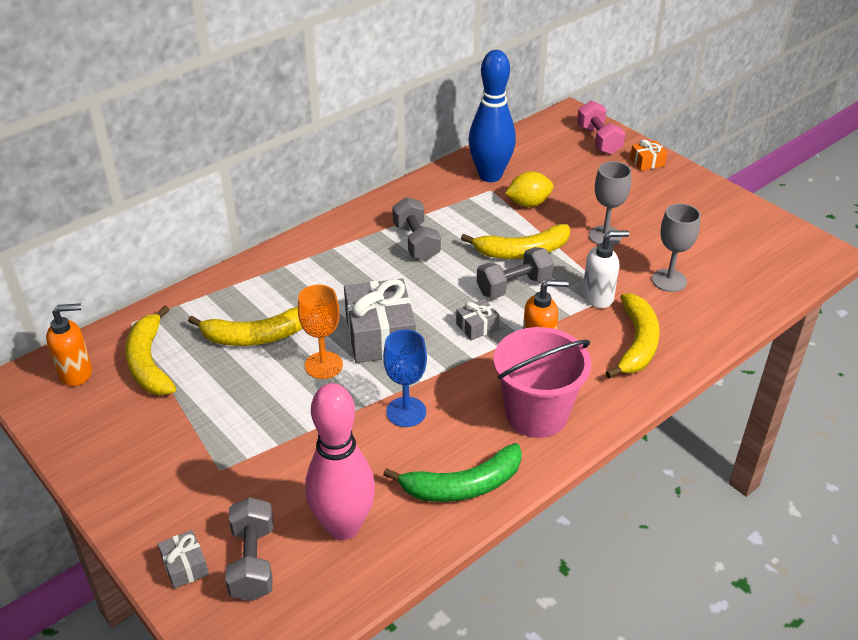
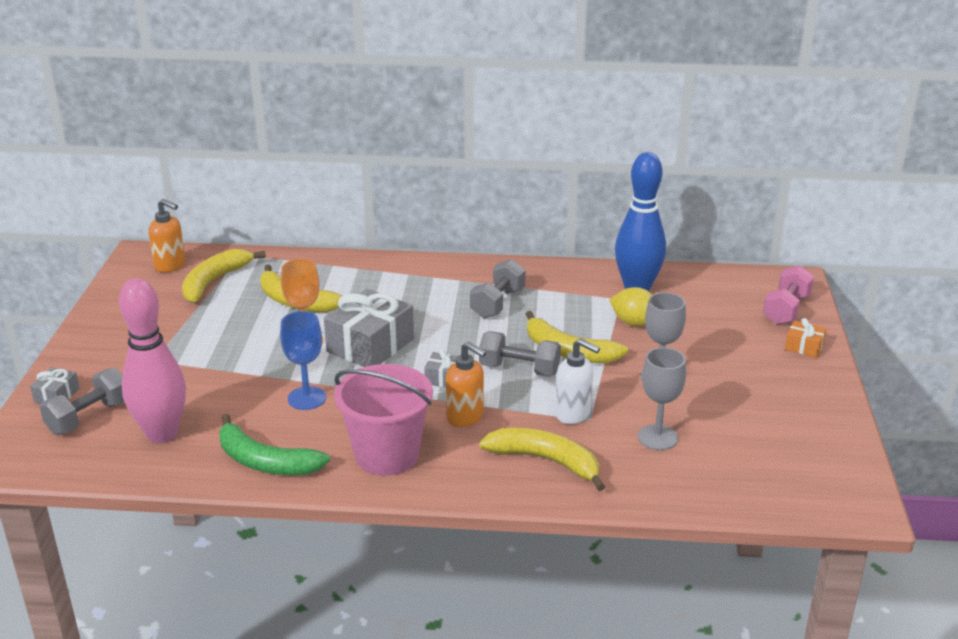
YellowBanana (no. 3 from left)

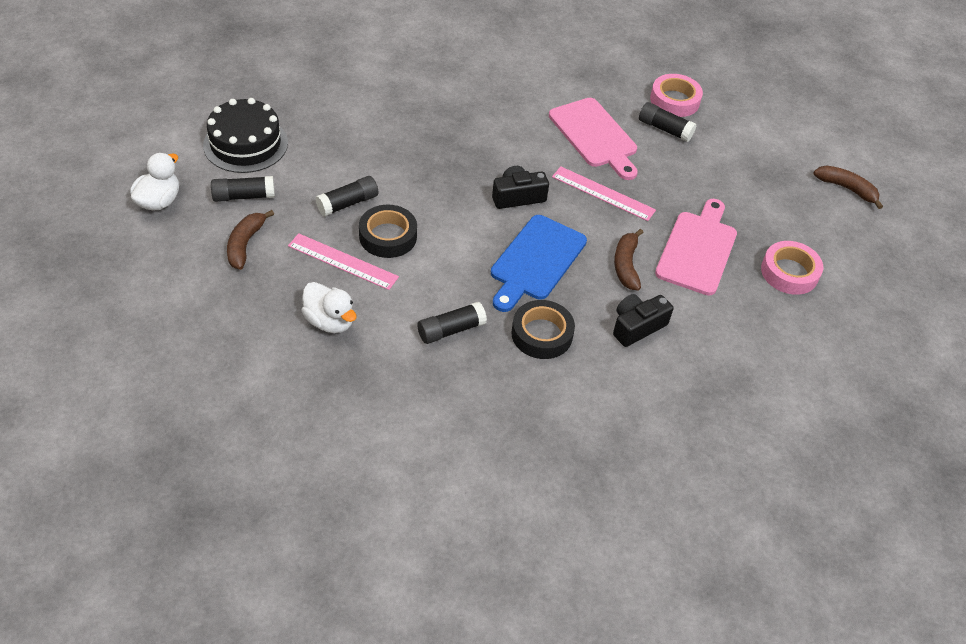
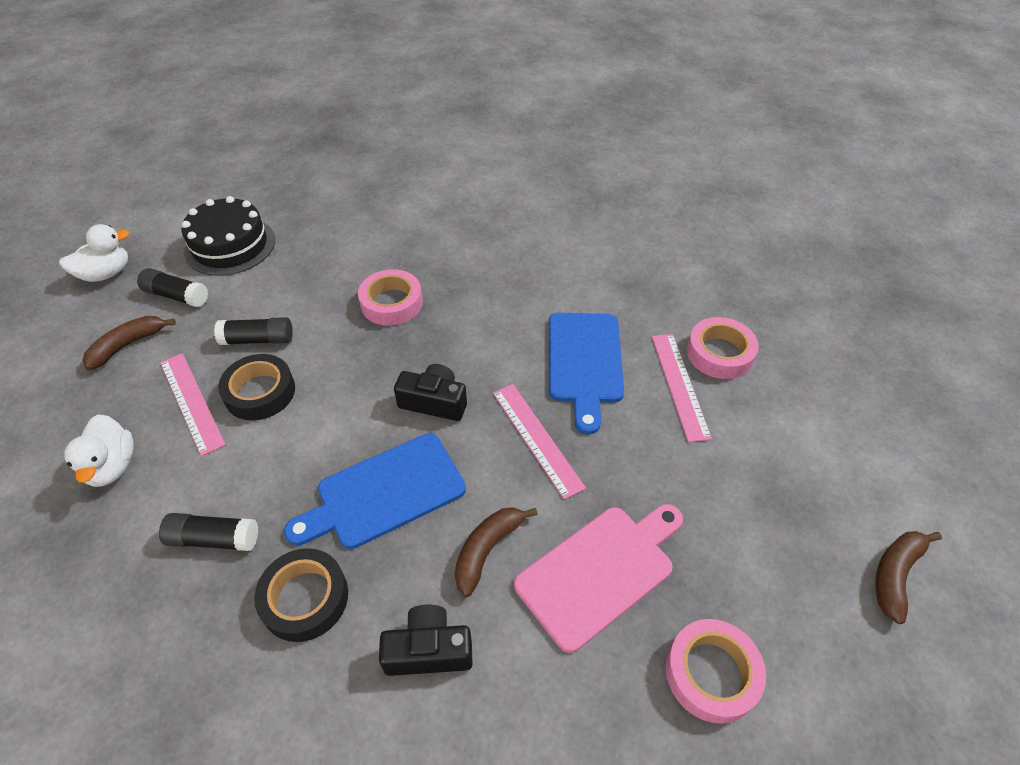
BlueCuttingBoard (no. 2 from left); PinkRuler (no. 3 from left); BrownBanana (no. 3 from left); PinkTape (no. 1 from left)

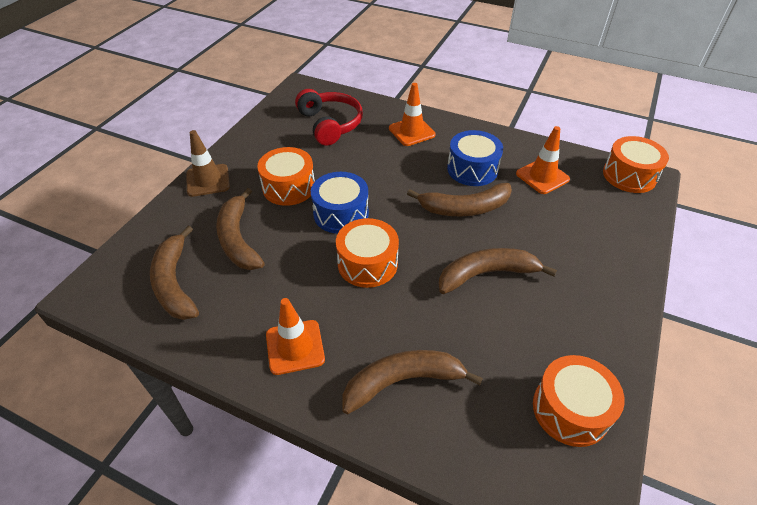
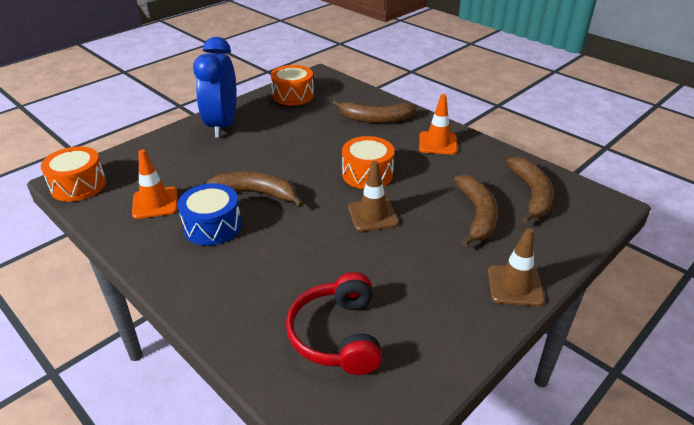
OrangeDrum (no. 1 from left in the first image); BrownTrafficCone (no. 1 from left); OrangeTrafficCone (no. 2 from left in the first image); BrownBanana (no. 5 from left in the first image); BlueClock

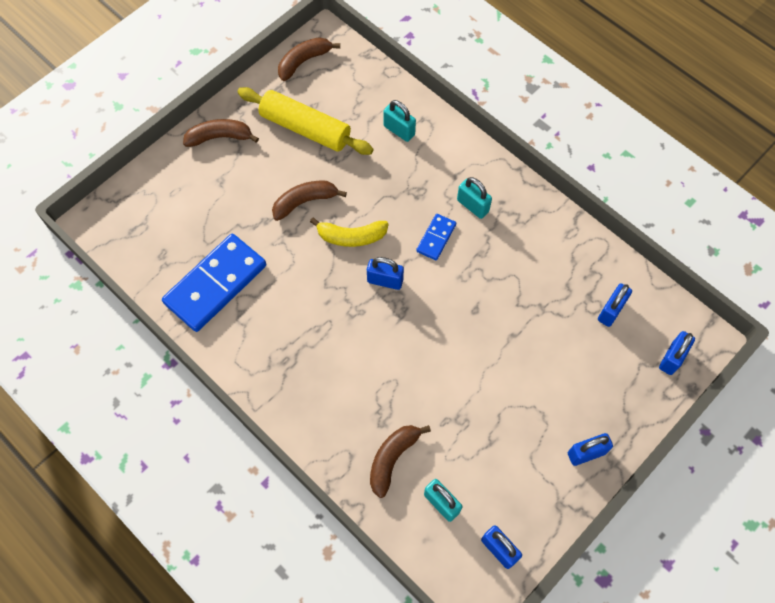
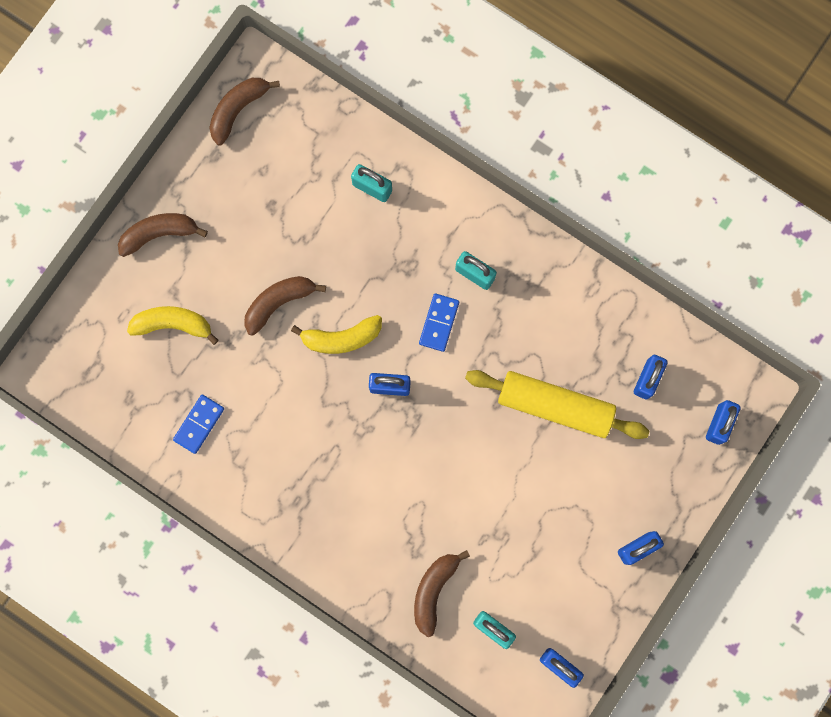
BlueDomino (no. 1 from left); YellowRollingPin; YellowBanana (no. 1 from left)

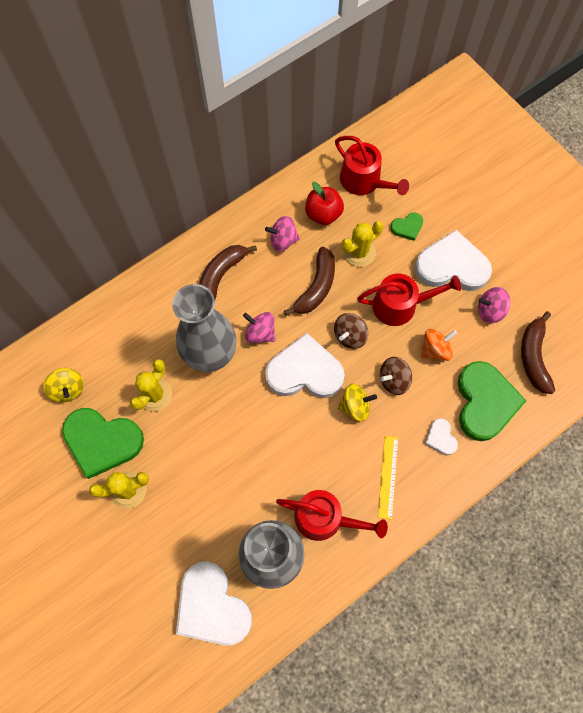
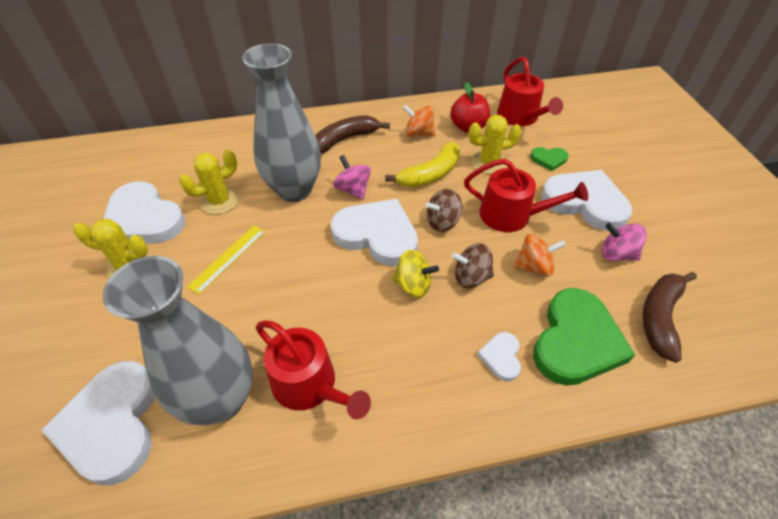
YellowSpinningTop (no. 1 from left in the first image); WhiteHeart (no. 2 from left); OrangeSpinningTop (no. 1 from left); YellowBanana; YellowRuler

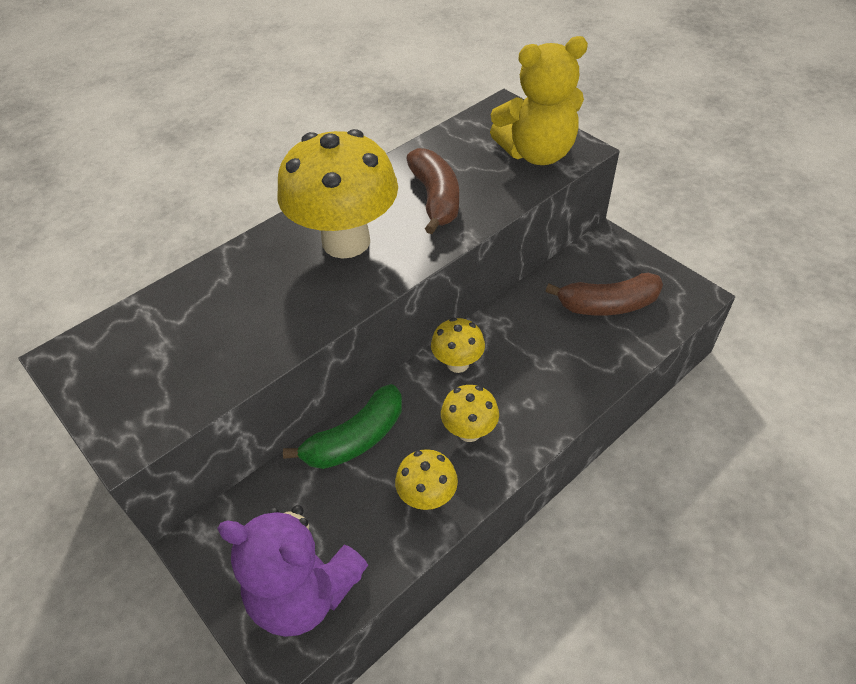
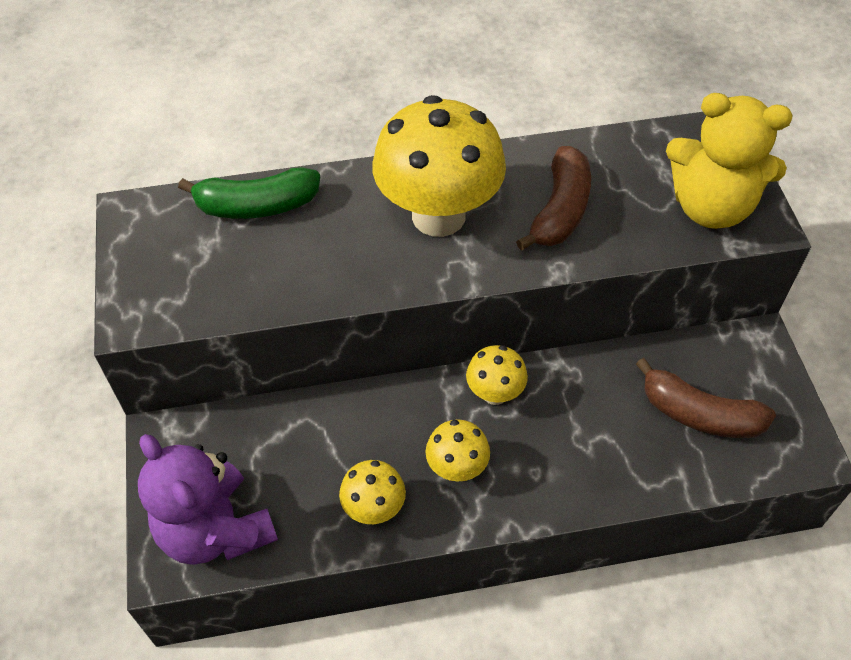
GreenBanana

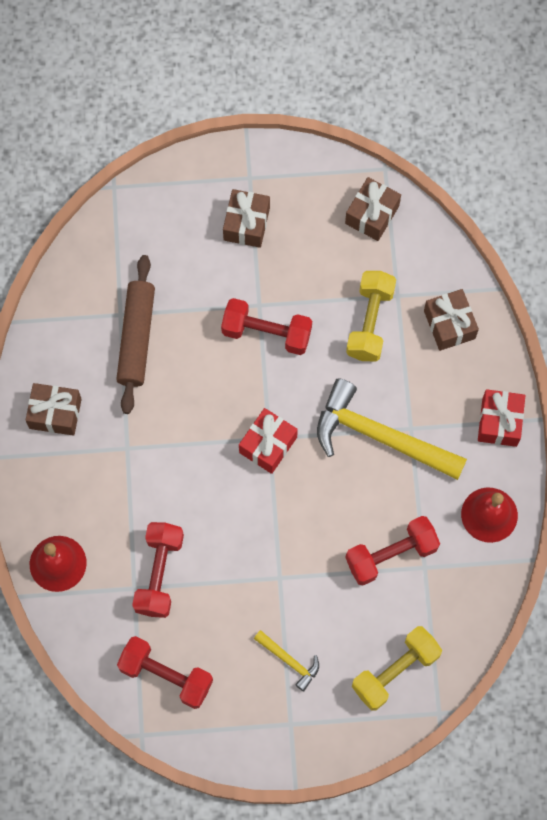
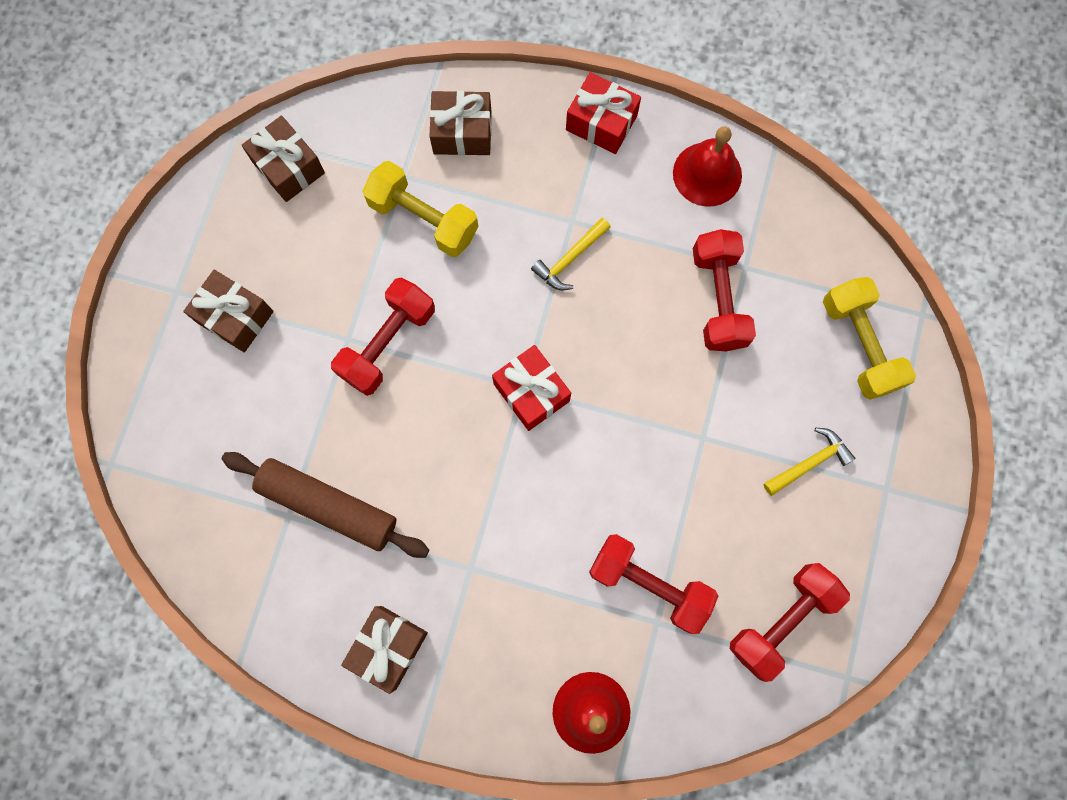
YellowHammer (no. 1 from left)

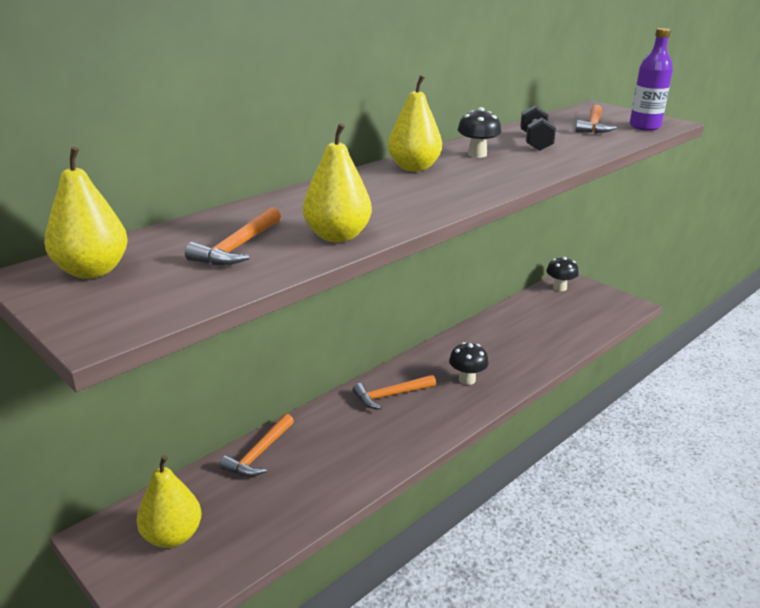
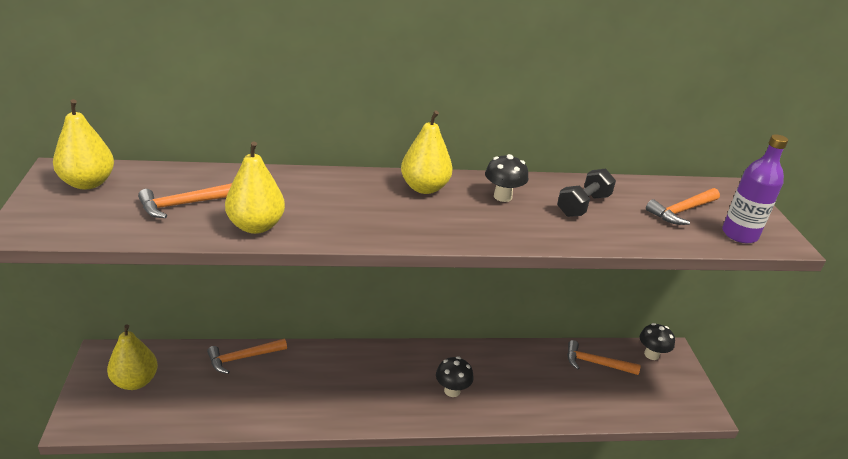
OrangeHammer (no. 3 from left)

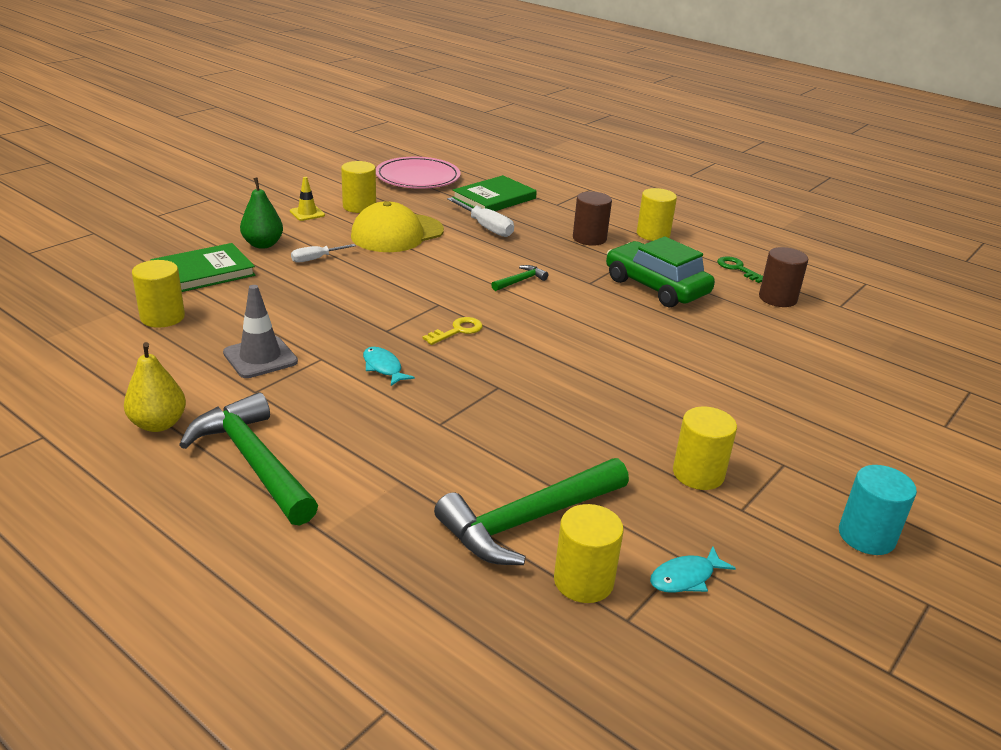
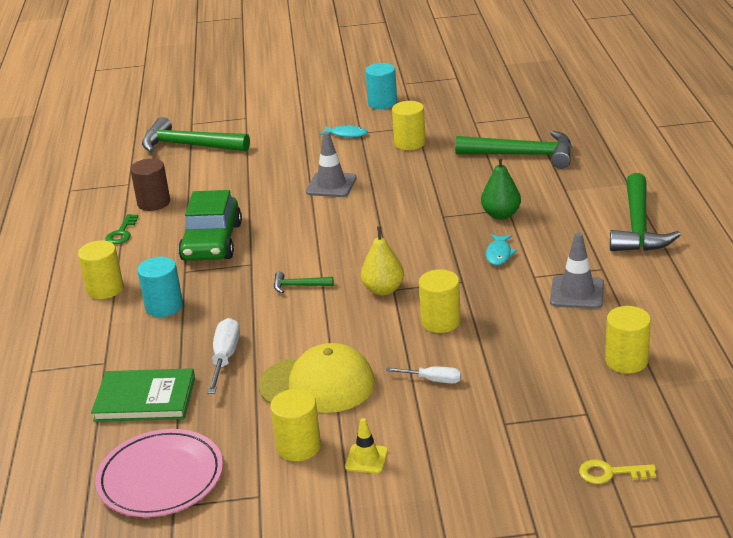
YellowPear; GreenBook (no. 1 from left in the first image); GreenPear; YellowKey; YellowCylinder (no. 4 from left); TurquoiseCylinder (no. 1 from left); TurquoiseFish (no. 1 from left); GreenHammer (no. 1 from left); GreyTrafficCone (no. 1 from left)

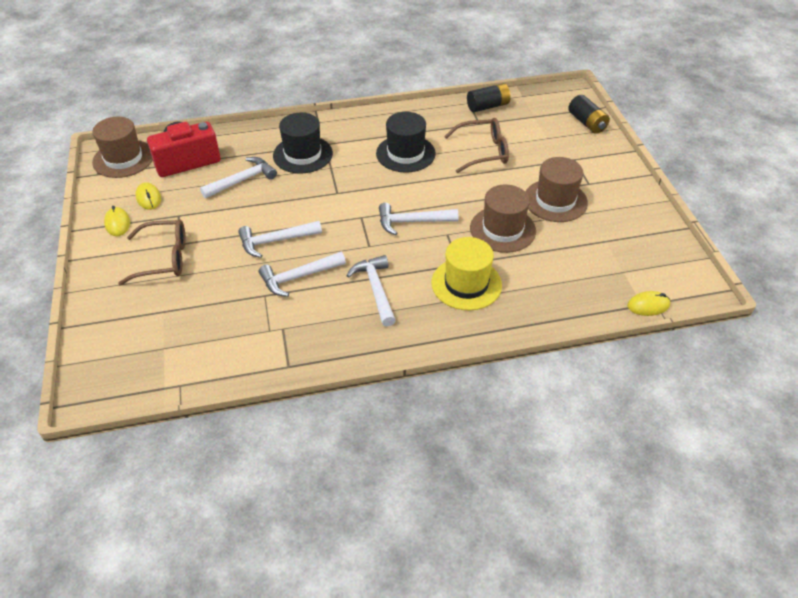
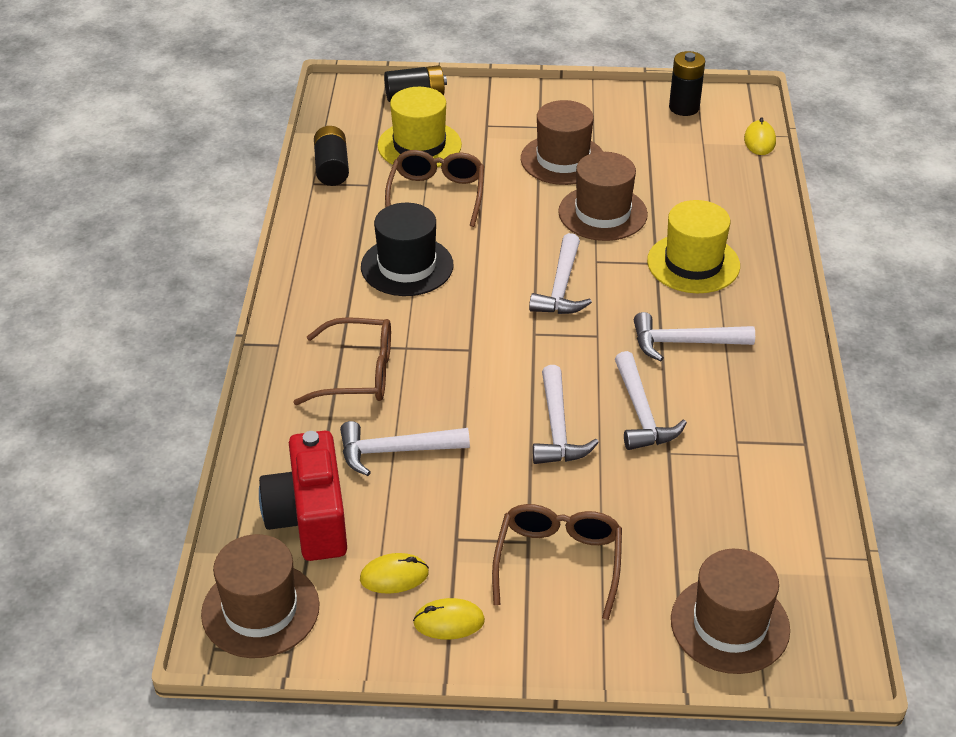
WhiteHammer (no. 1 from left); BrownGlasses (no. 1 from left); YellowHat (no. 1 from left); BlackBattery (no. 3 from left); BrownHat (no. 4 from left)

